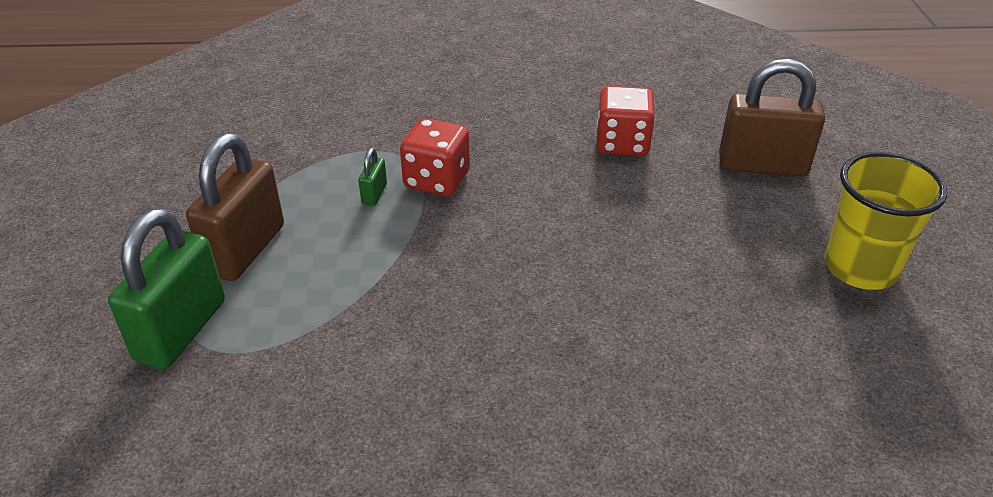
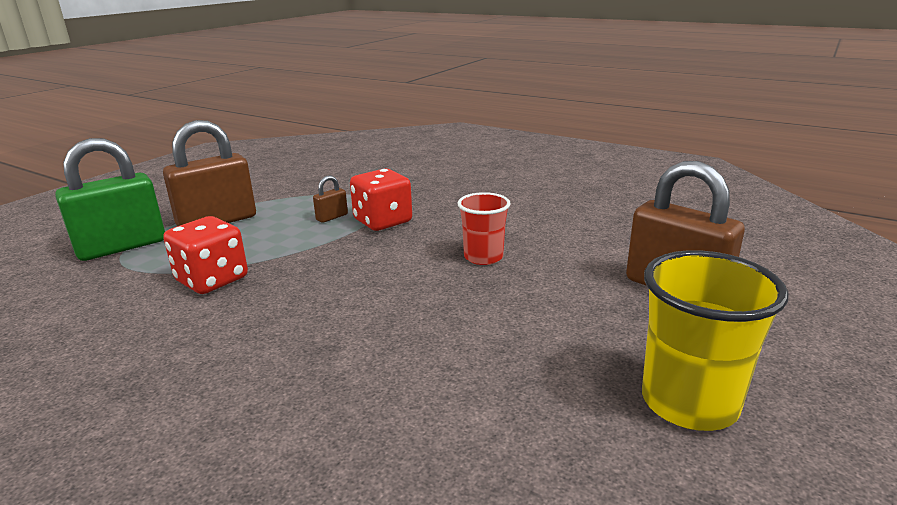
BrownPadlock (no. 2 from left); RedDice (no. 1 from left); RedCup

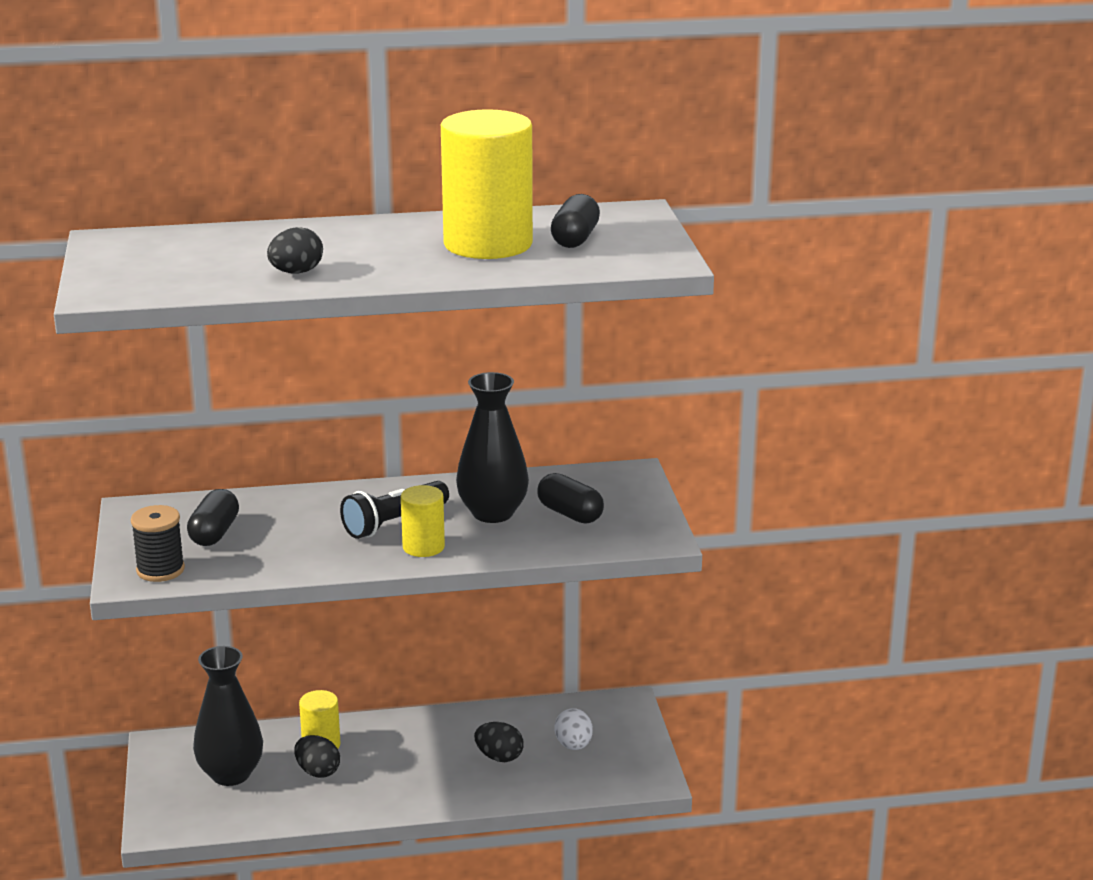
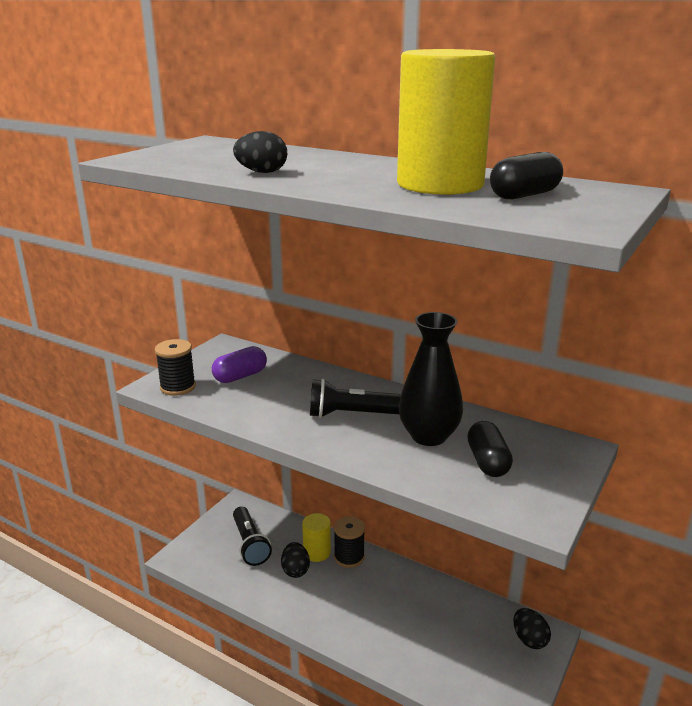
PurpleCapsule; BlackFlashlight (no. 1 from left); YellowCylinder (no. 2 from left in the first image); BlackEgg (no. 3 from left); WhiteEgg; BlackSpool (no. 2 from left)

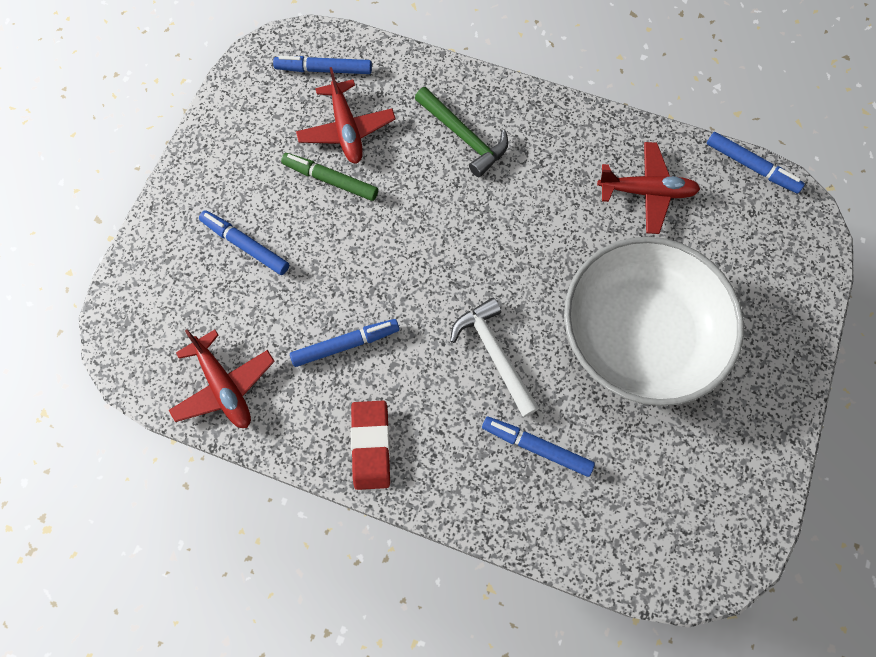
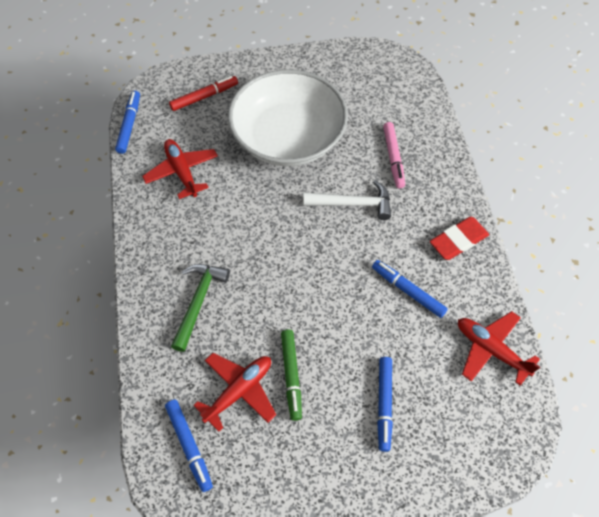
RedPlane (no. 3 from left); WhiteHammer; PinkMarker; RedMarker

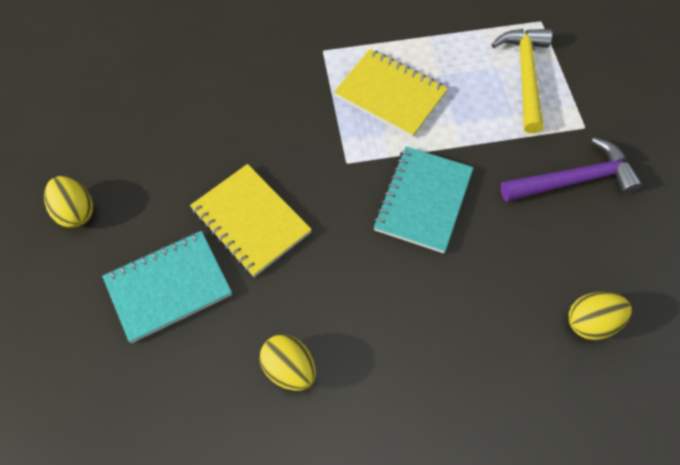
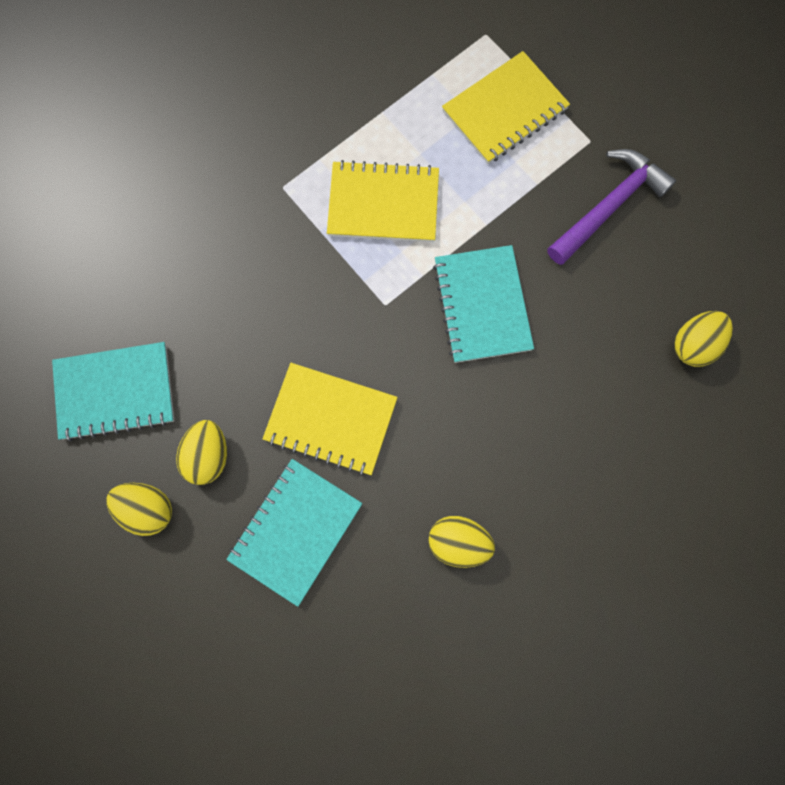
YellowNotebook (no. 3 from left); TurquoiseNotebook (no. 1 from left); YellowEgg (no. 2 from left)

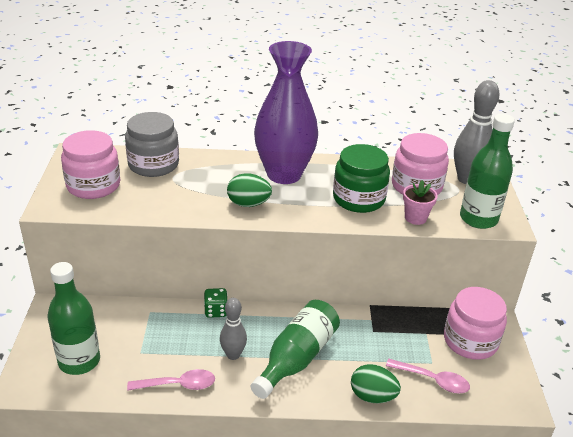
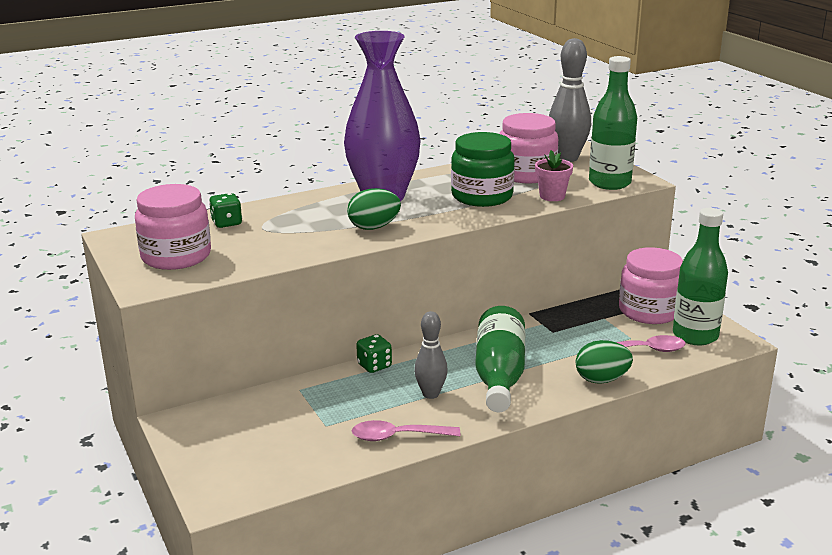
GreenBottle (no. 3 from left); GreenDice (no. 1 from left); PinkSpoon (no. 1 from left)

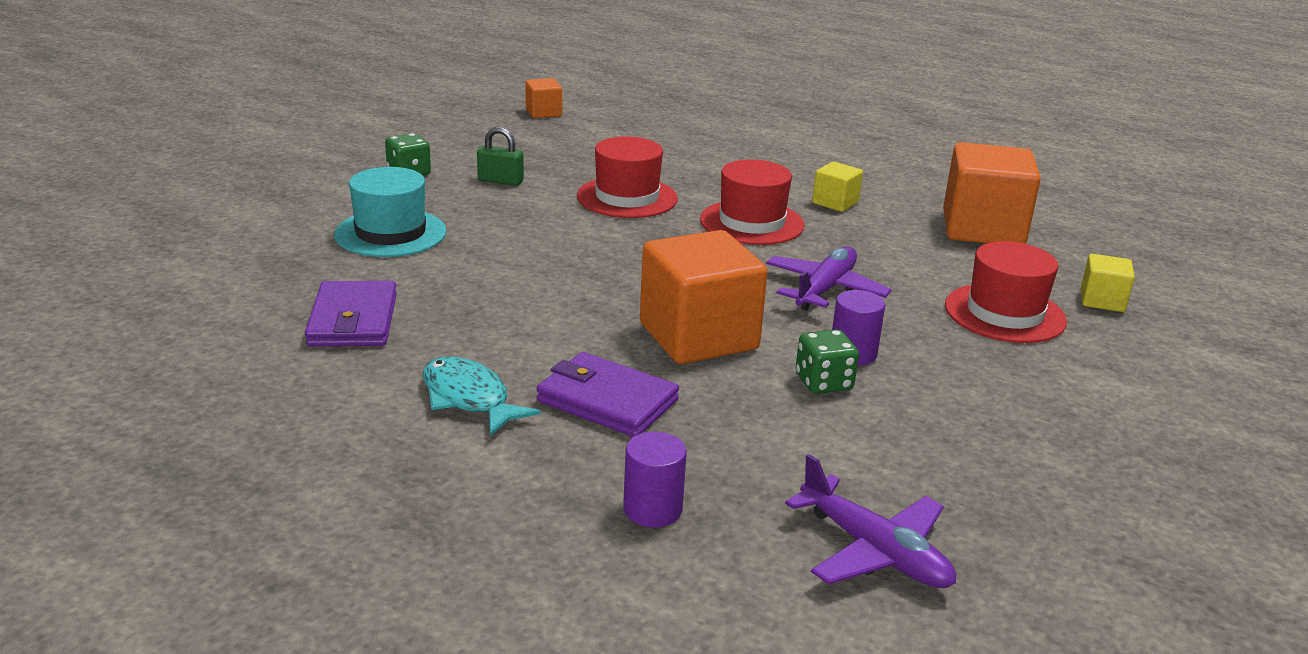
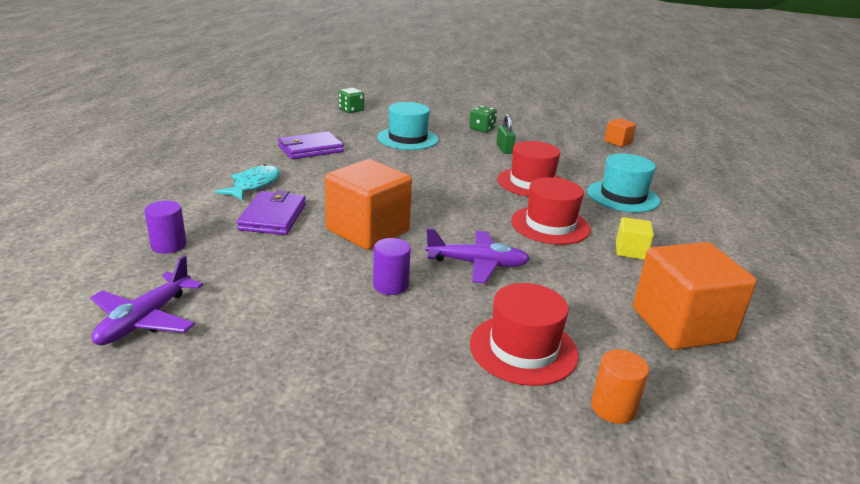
GreenDice (no. 1 from left); OrangeCylinder; TurquoiseHat (no. 2 from left)

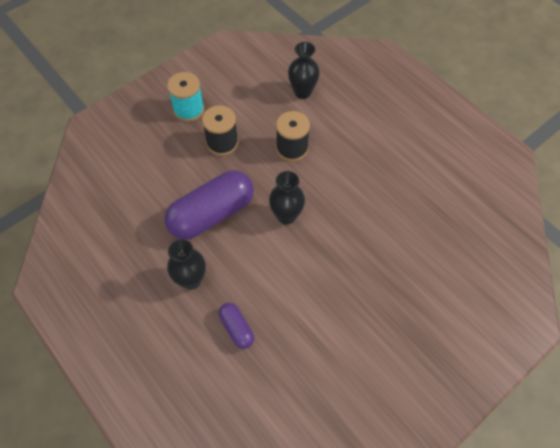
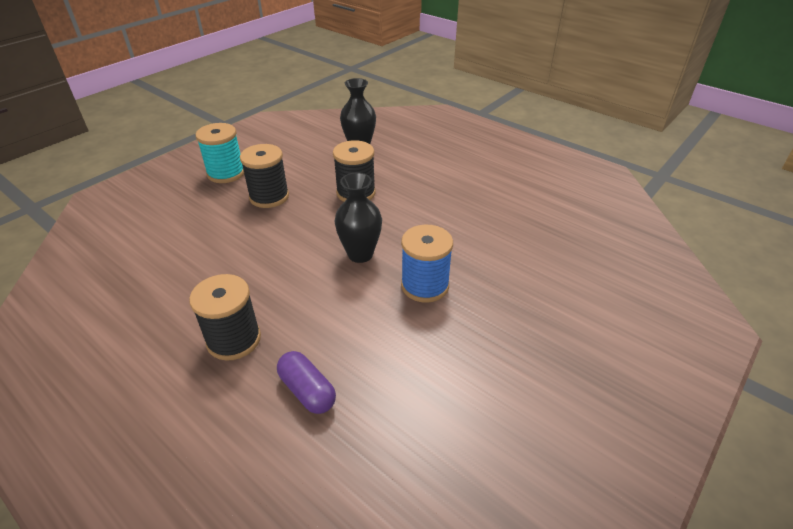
PurpleCapsule (no. 1 from left in the first image); BlackSpool (no. 1 from left); BlueSpool

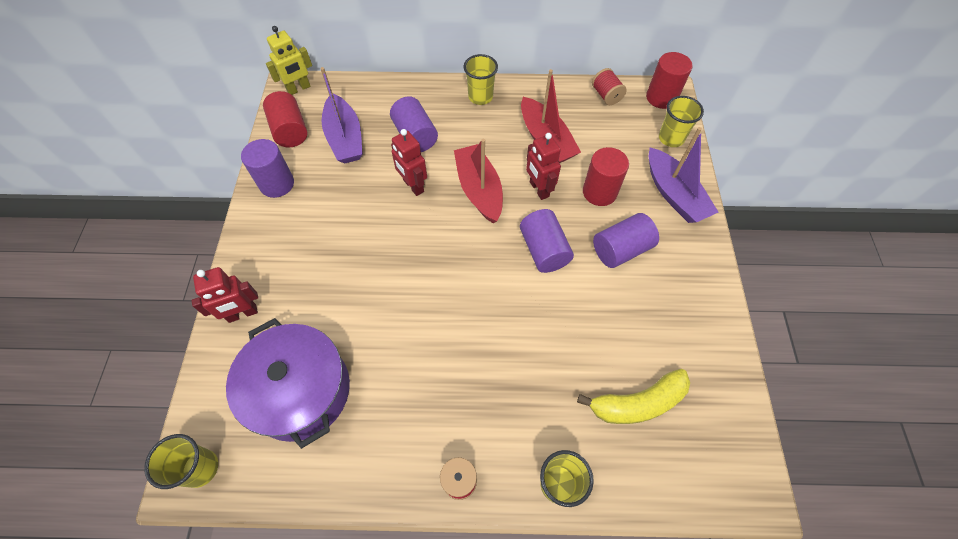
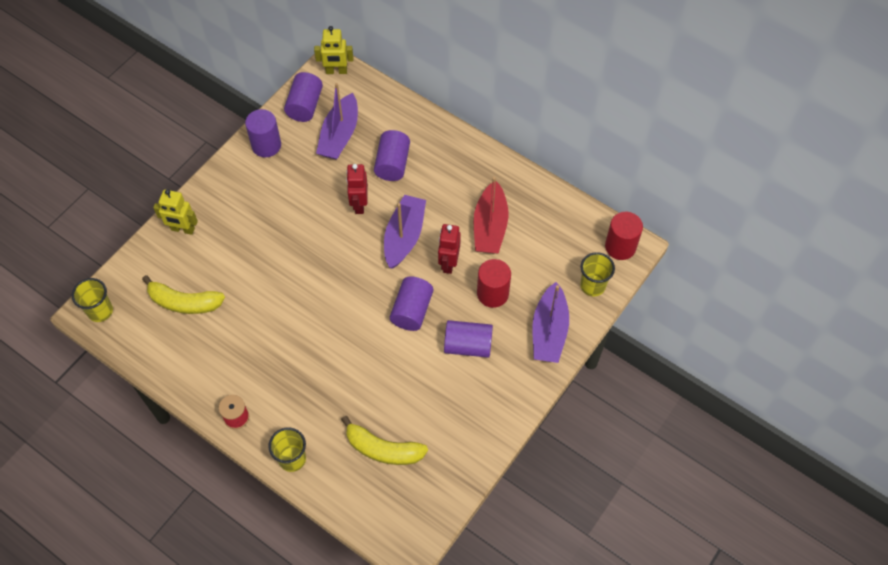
YellowRobot (no. 1 from left); YellowBanana (no. 1 from left); PurpleCylinder (no. 2 from left); PurpleBoat (no. 2 from left); YellowCup (no. 2 from left in the first image); RedSpool (no. 2 from left in the first image)

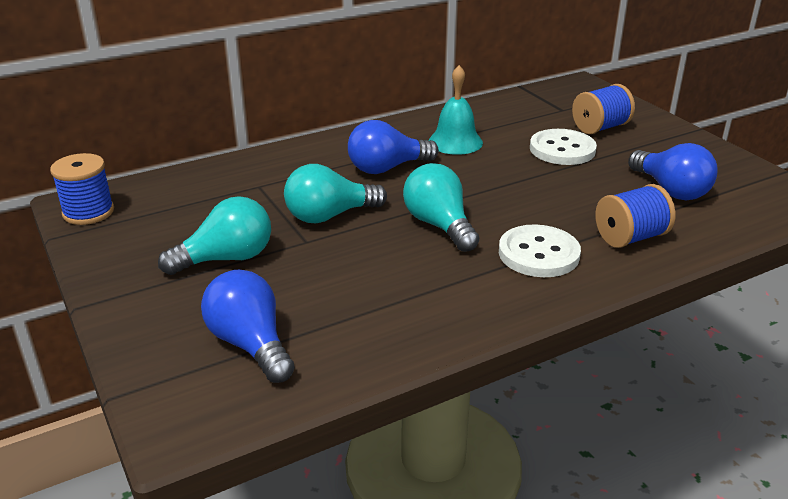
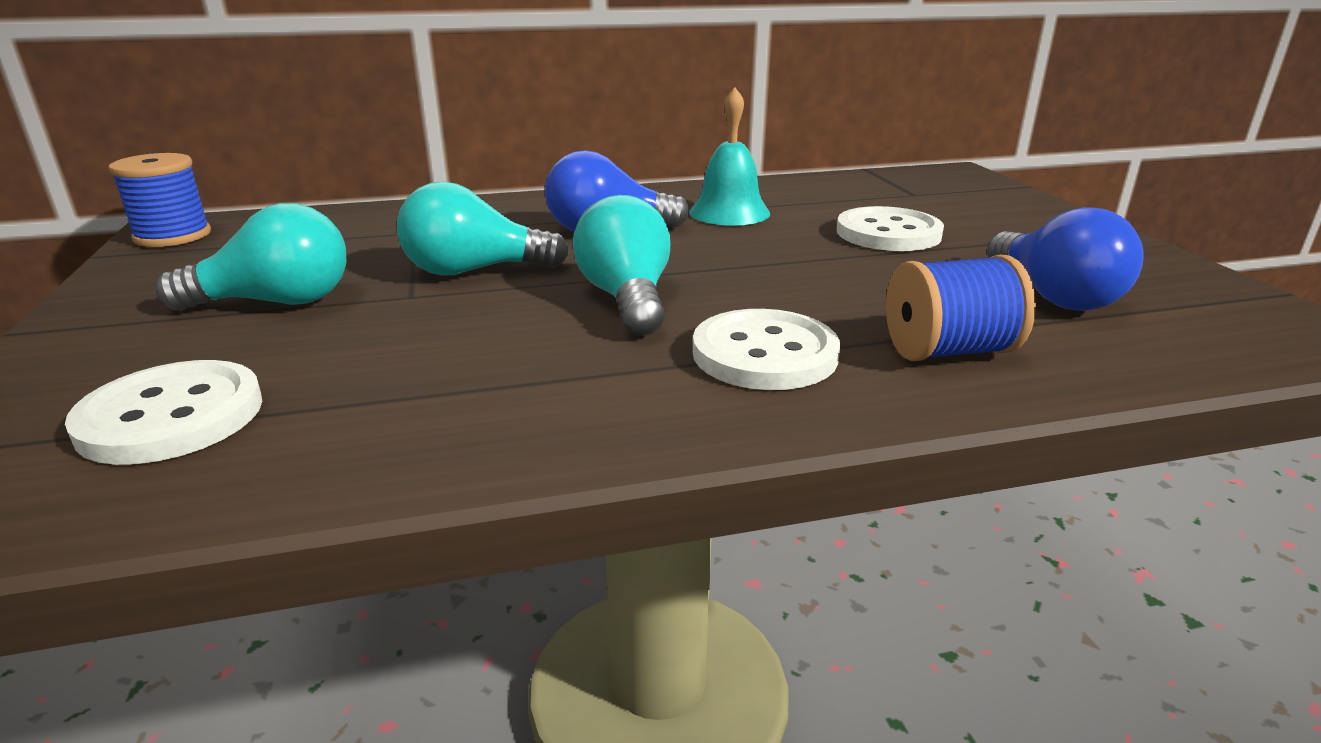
WhiteButton (no. 1 from left); BlueSpool (no. 2 from left in the first image)

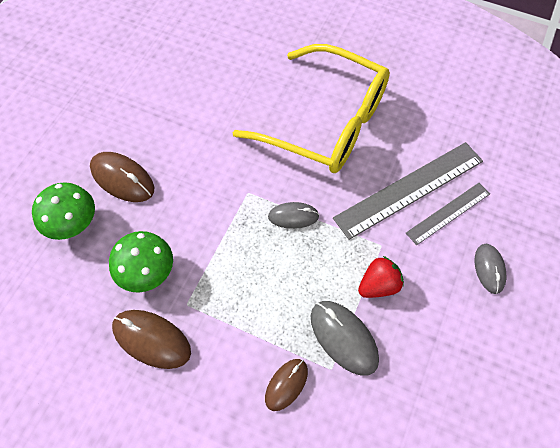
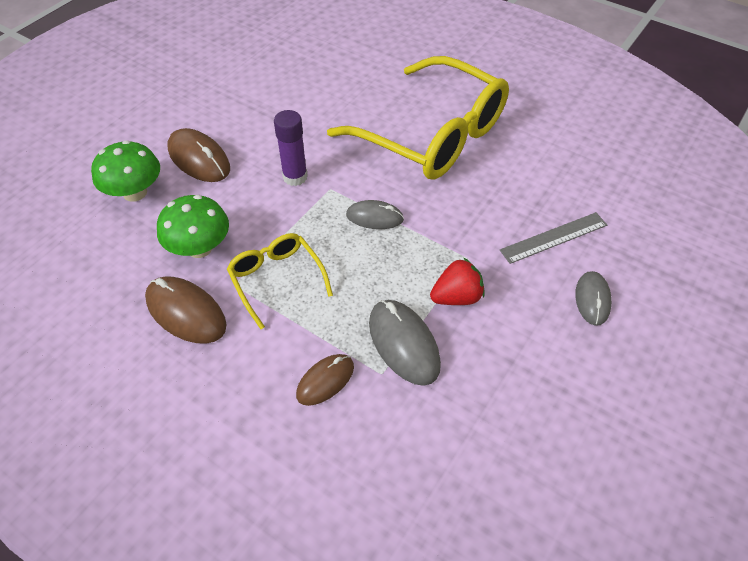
GreyRuler (no. 1 from left in the first image); YellowGlasses (no. 1 from left); PurpleGlueStick

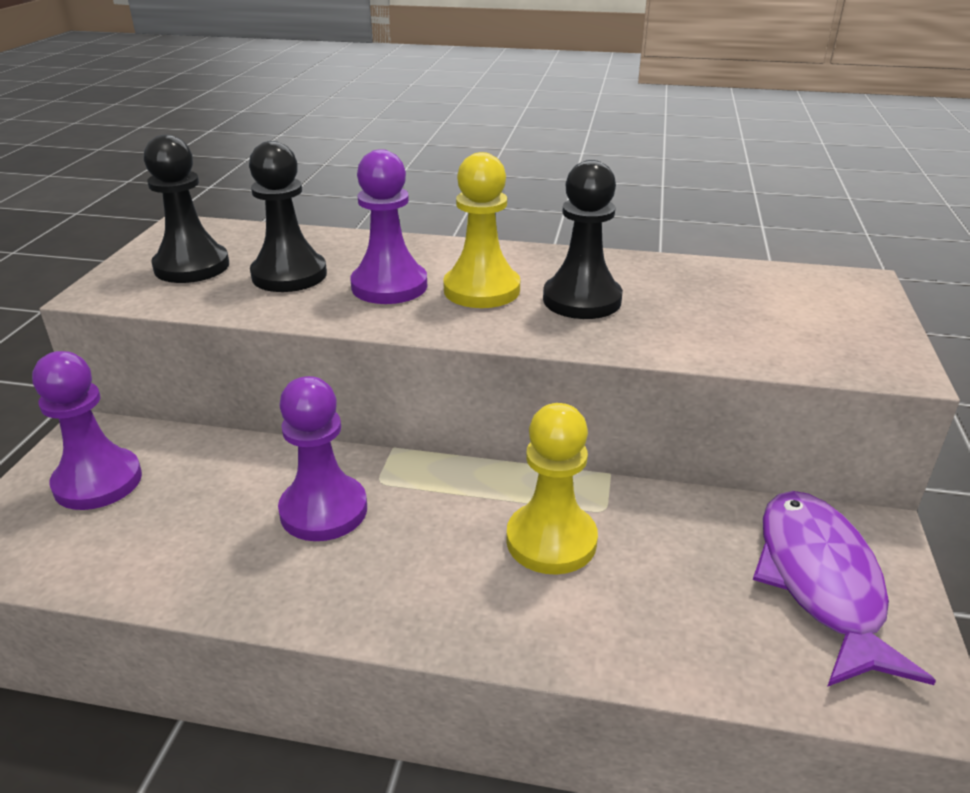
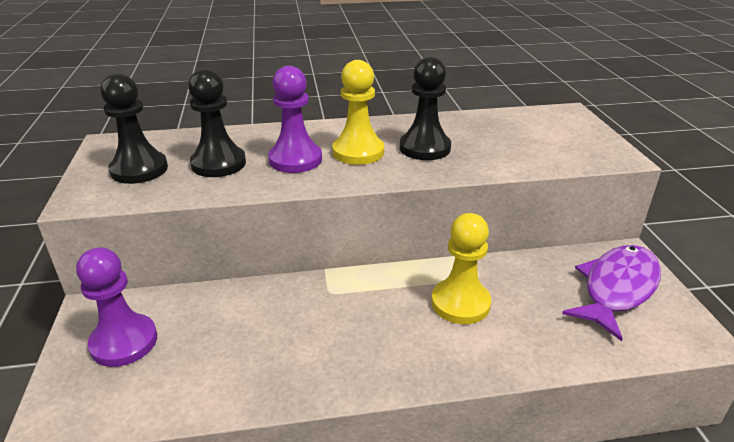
PurplePawn (no. 2 from left in the first image); PurpleFish

